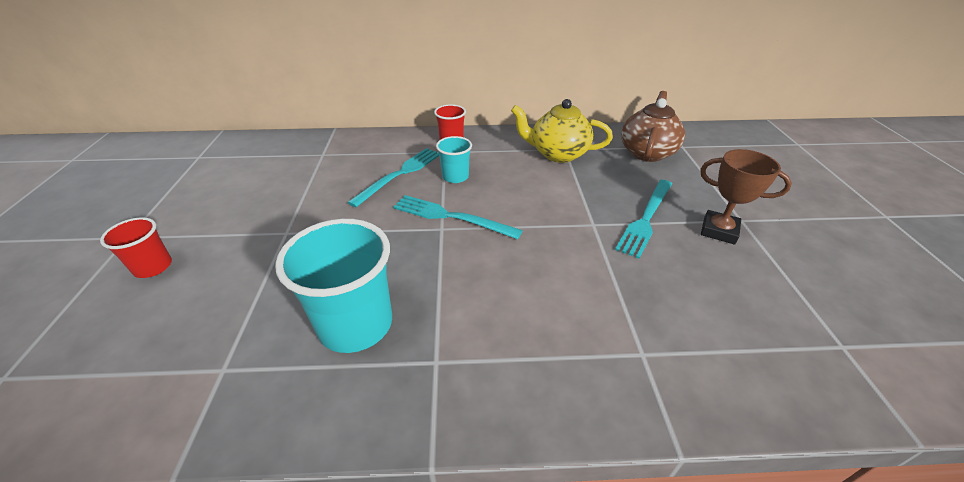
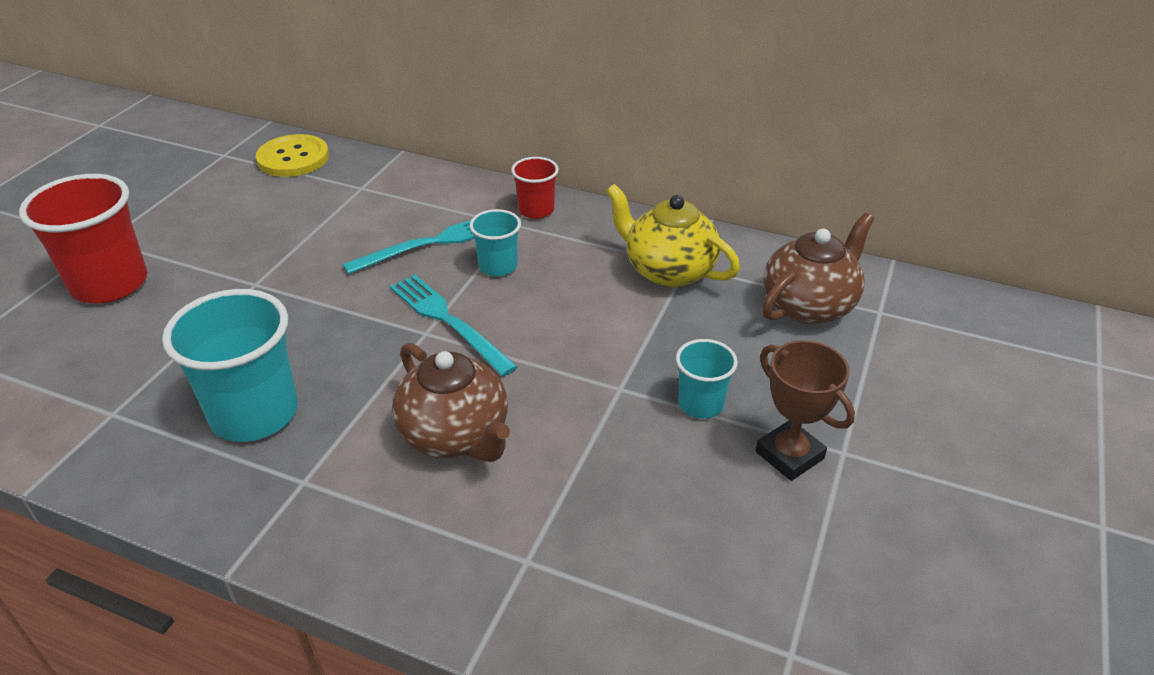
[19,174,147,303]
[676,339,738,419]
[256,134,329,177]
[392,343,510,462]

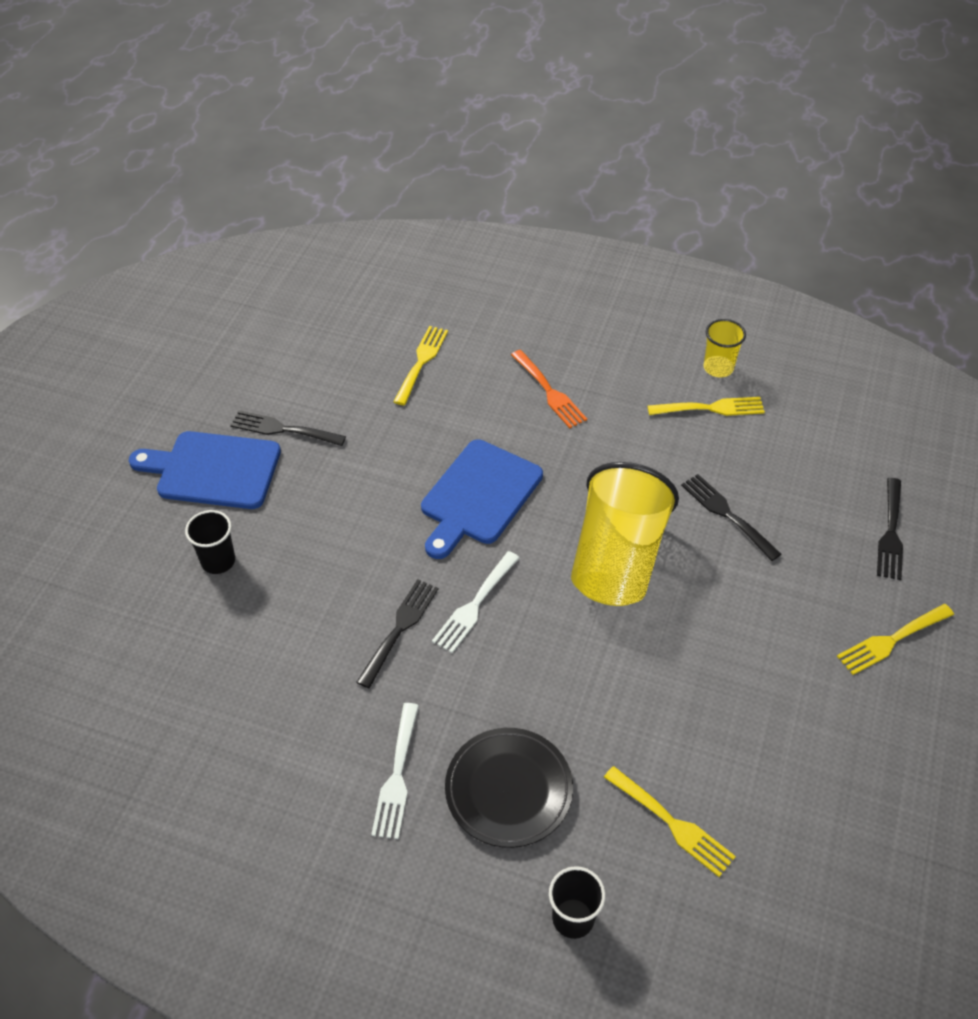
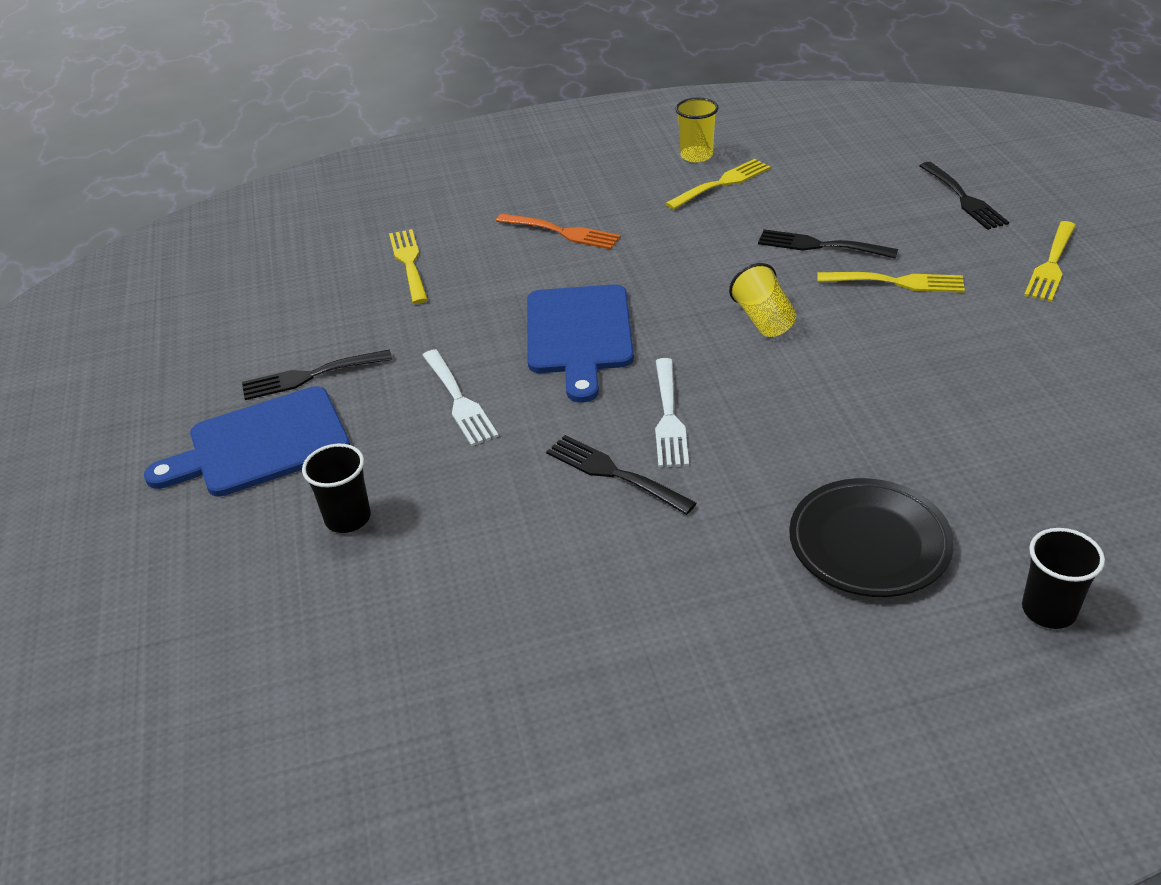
[546,435,697,515]
[422,349,499,446]
[729,263,796,337]
[817,272,965,293]

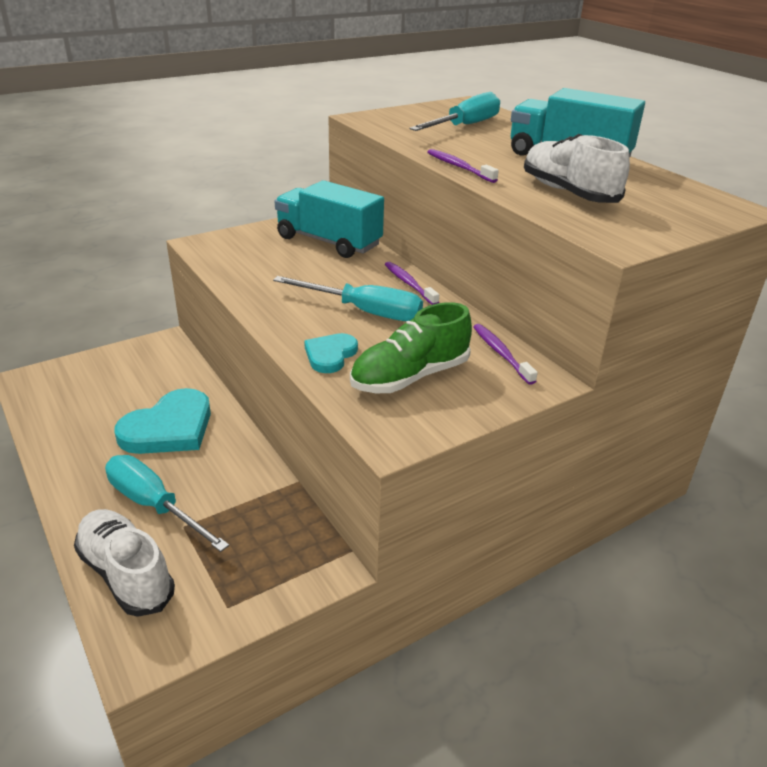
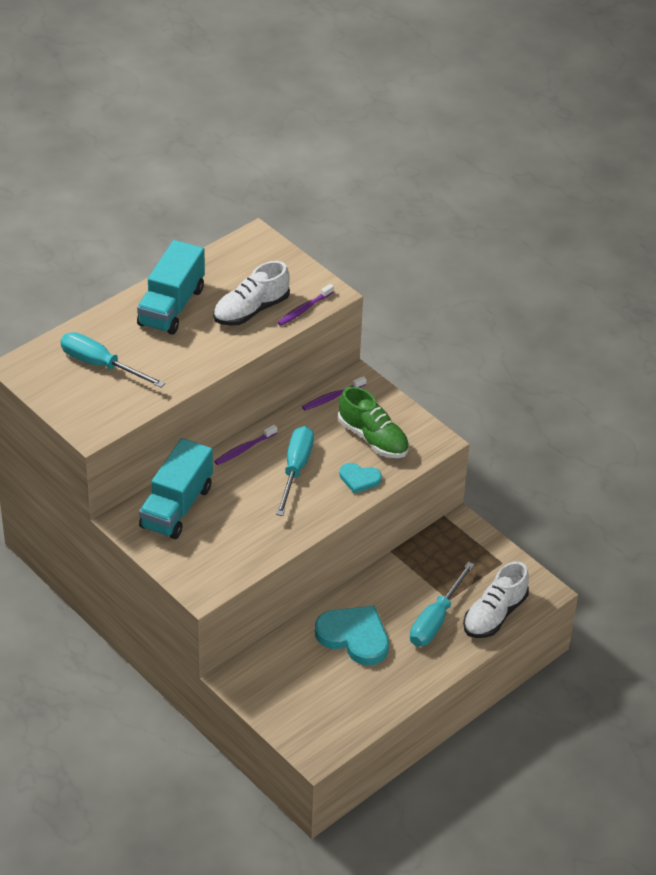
[277,284,334,326]

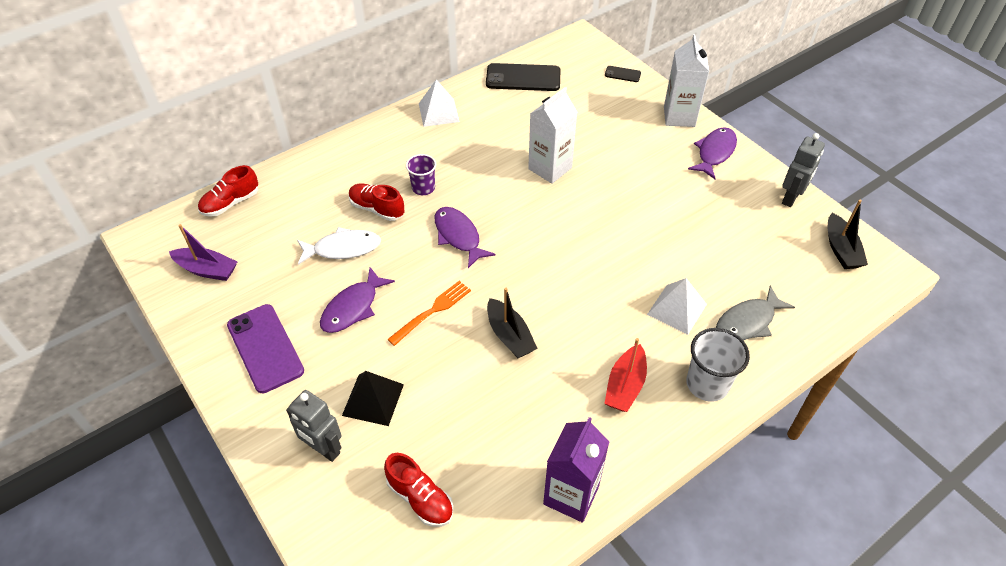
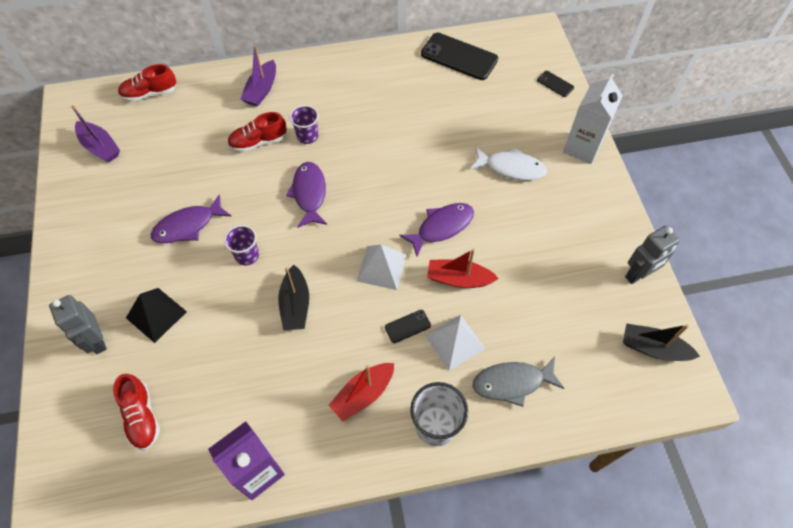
[227,304,304,393] (first image)
[470,147,547,180]
[227,112,287,153]
[224,225,259,265]
[357,245,407,290]
[528,87,577,184] (first image)
[399,203,474,256]
[623,324,700,361]
[240,45,276,107]
[385,310,431,343]
[427,249,499,288]

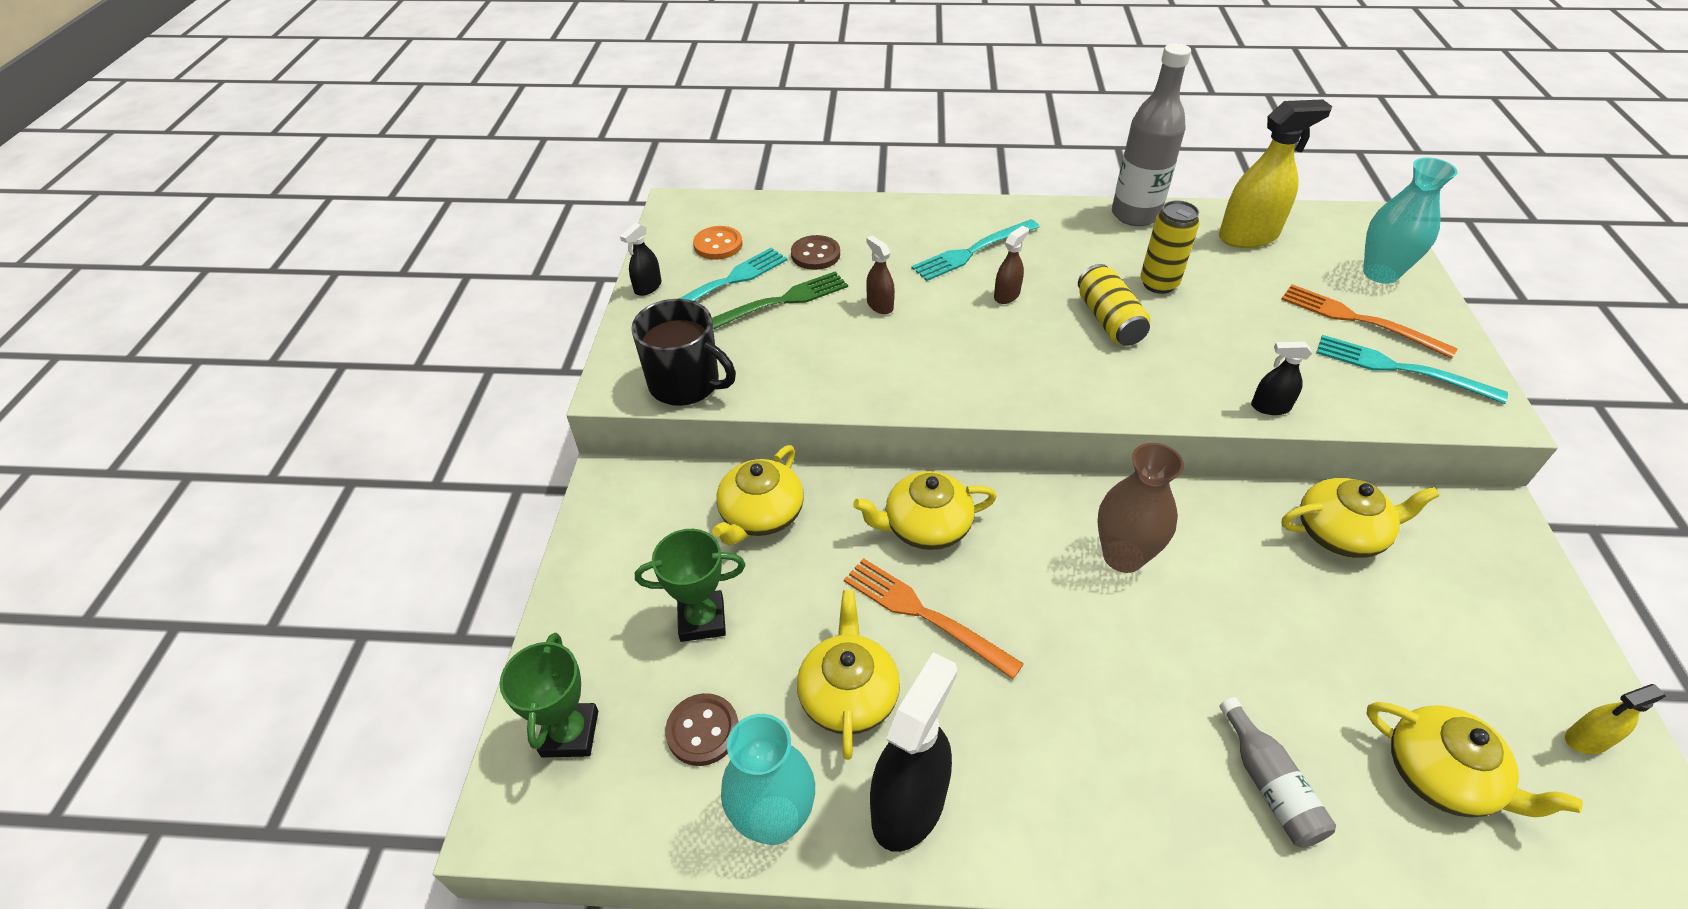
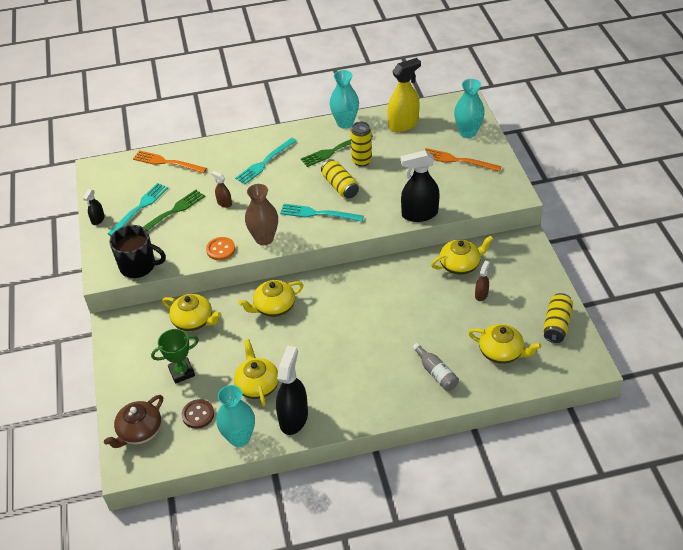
[104,395,163,448]
[206,237,235,260]
[162,294,222,331]
[791,235,840,270] (first image)
[133,150,207,173]
[475,261,490,301]
[245,184,278,245]
[330,70,359,129]
[400,150,440,222]
[280,204,364,222]
[543,293,573,343]
[301,134,373,167]

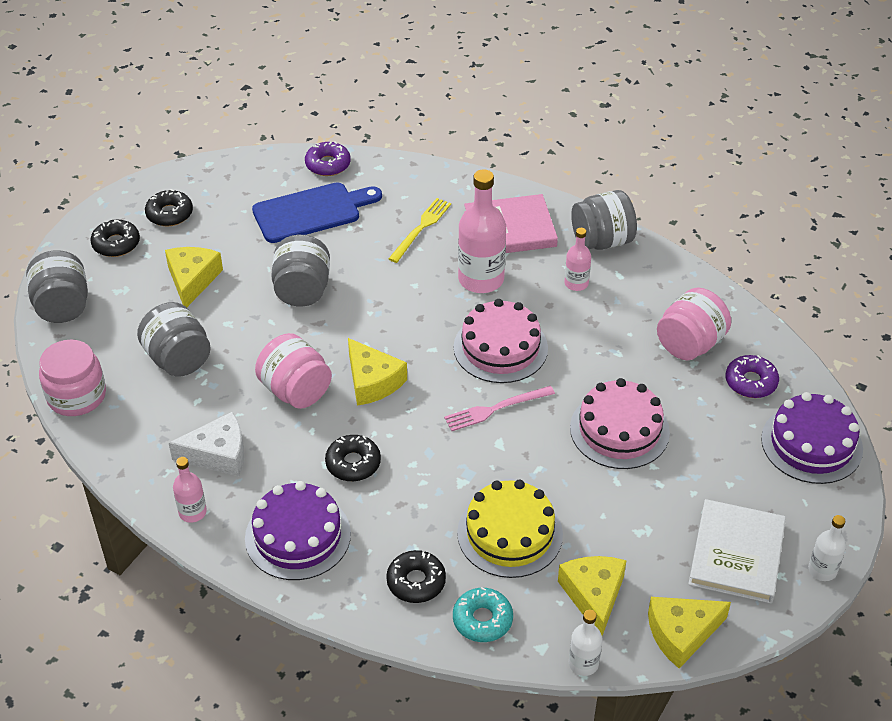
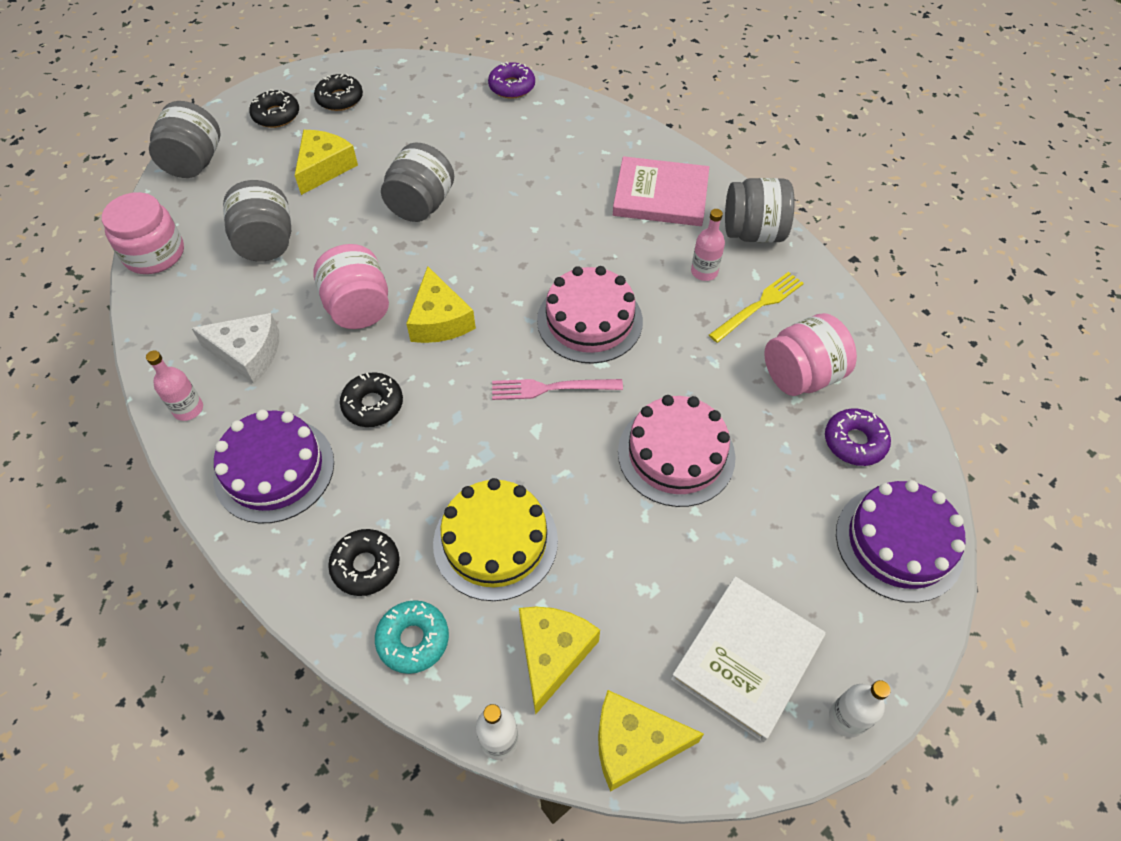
[252,182,382,243] (first image)
[709,272,804,343]
[458,169,506,293] (first image)

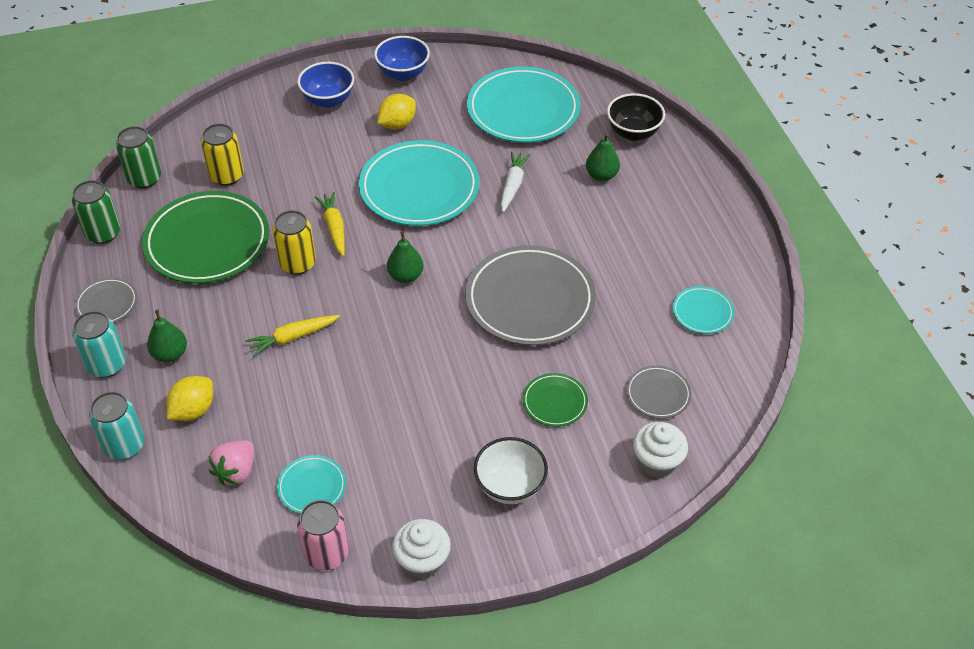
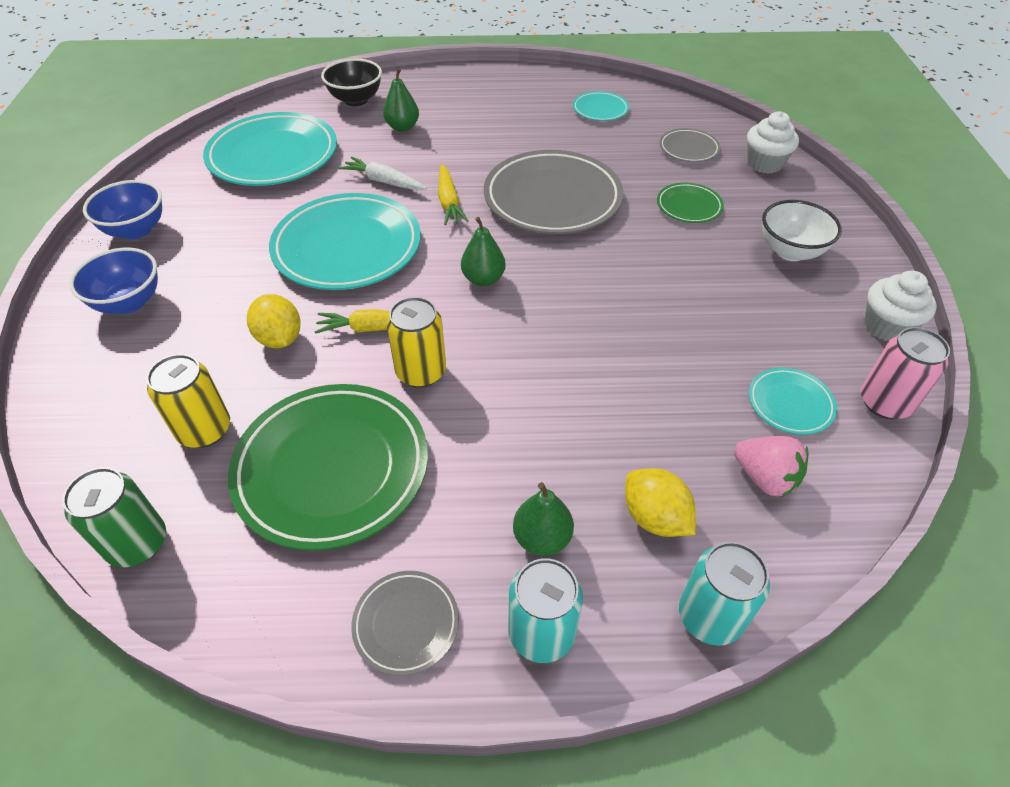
[72,180,120,244] (first image)
[438,164,469,225]
[247,294,300,348]

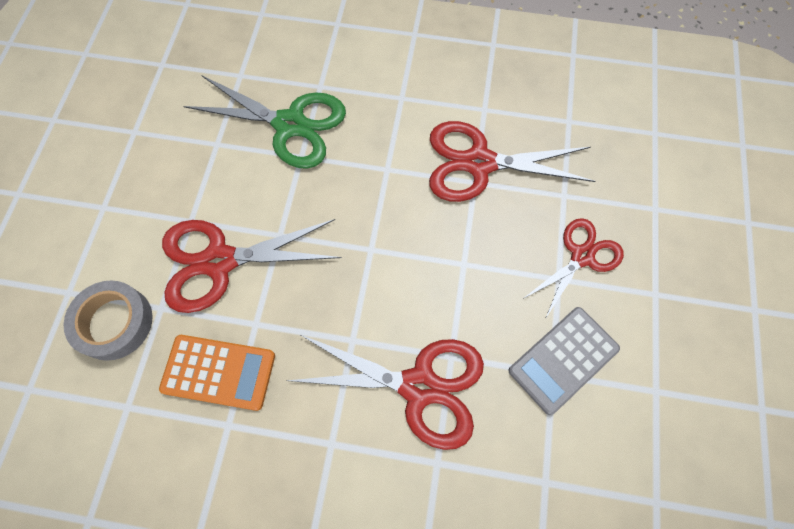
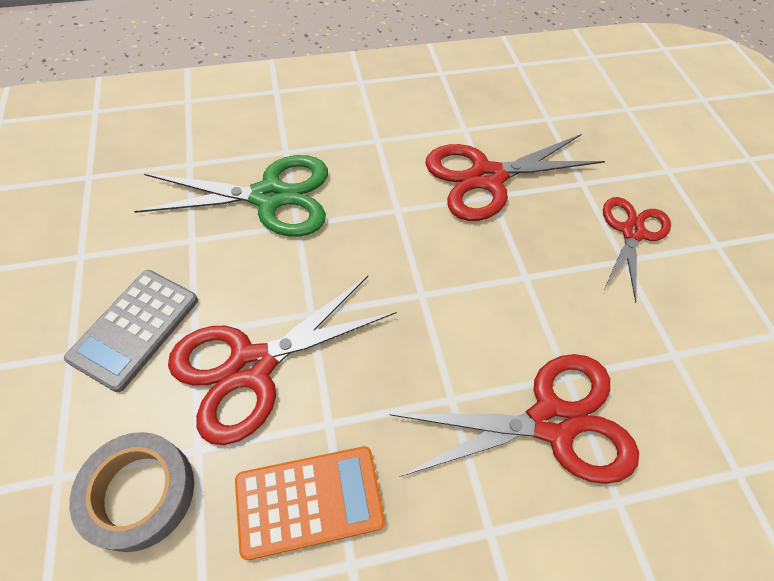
[64,270,198,392]

